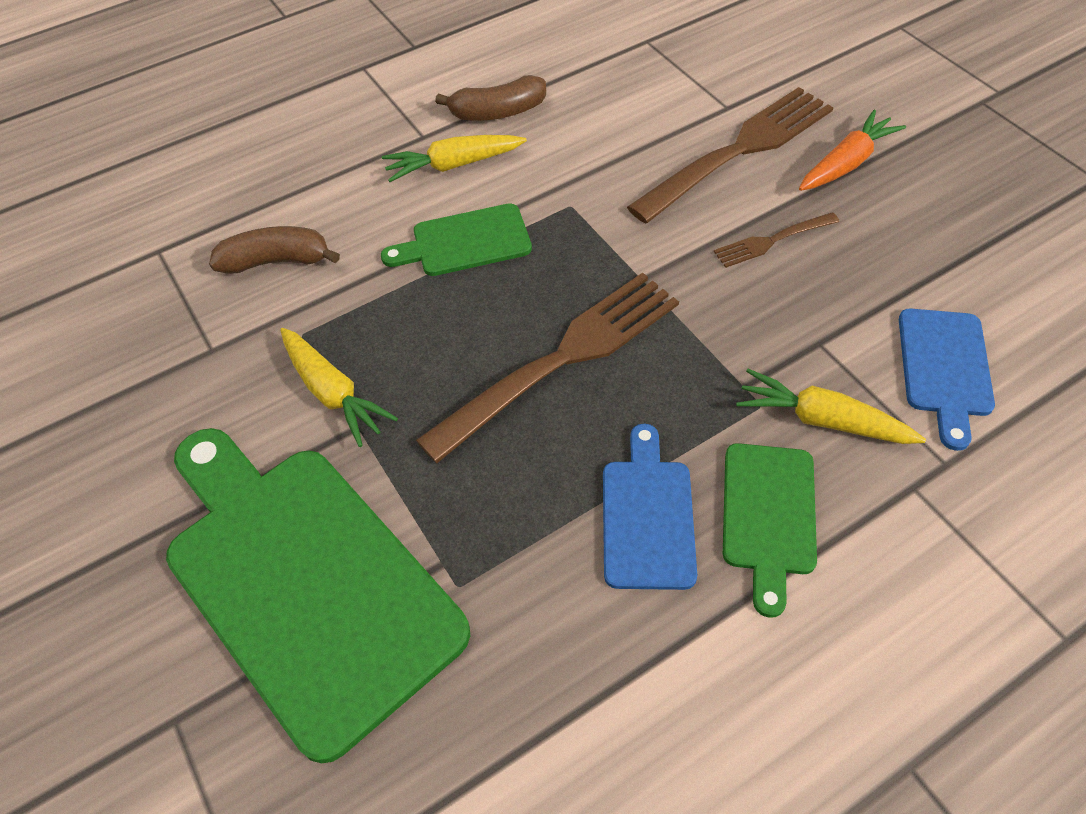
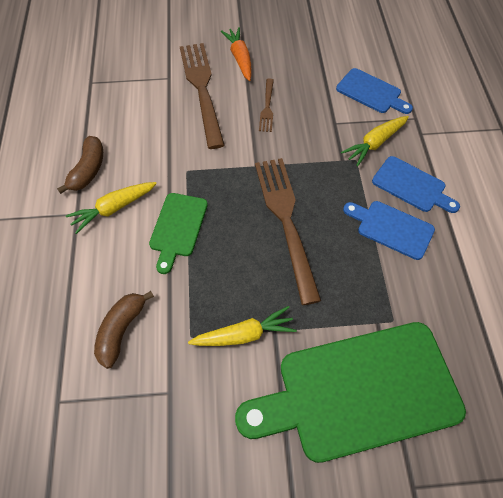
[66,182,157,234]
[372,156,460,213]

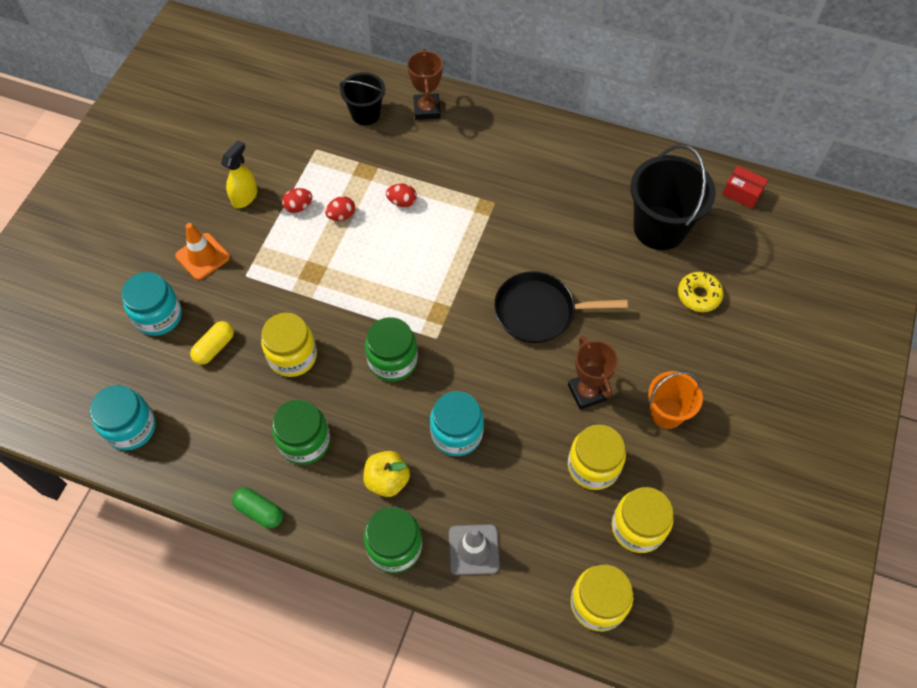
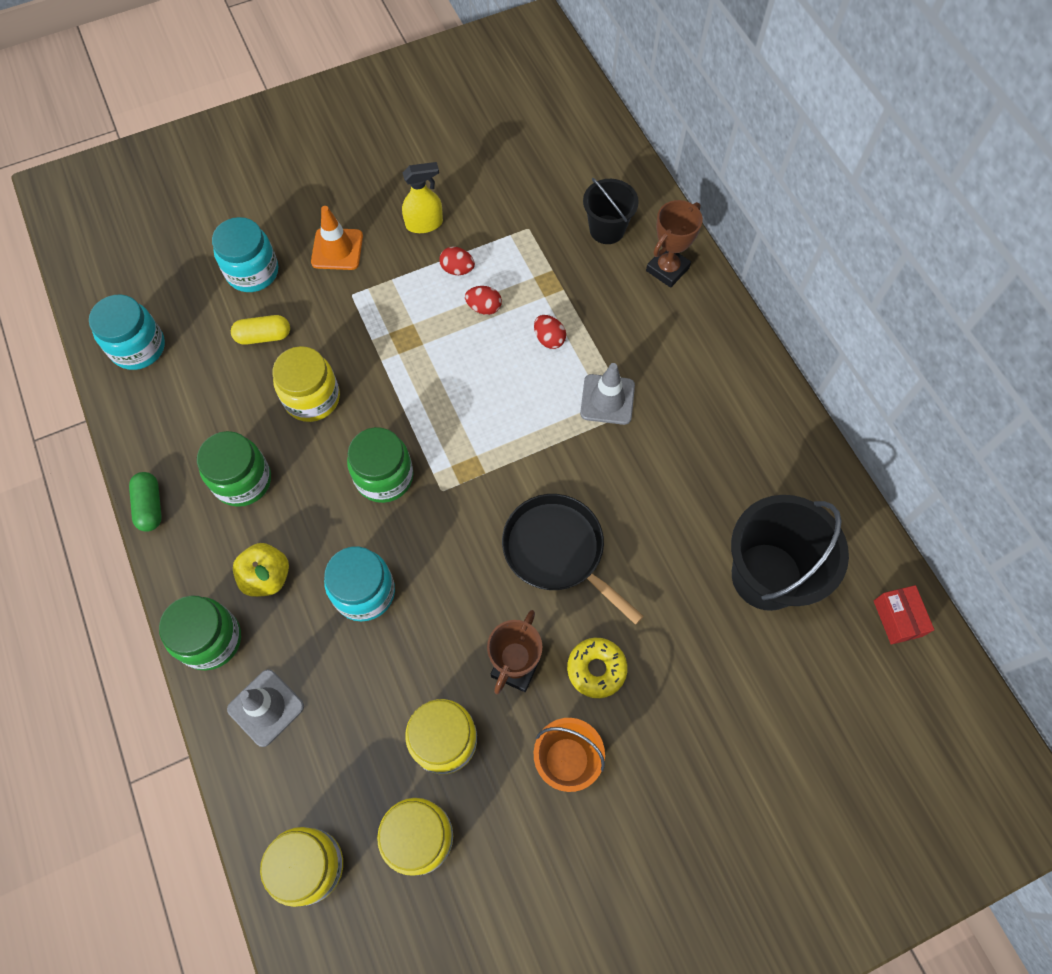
[567,638,628,698]
[580,363,635,425]

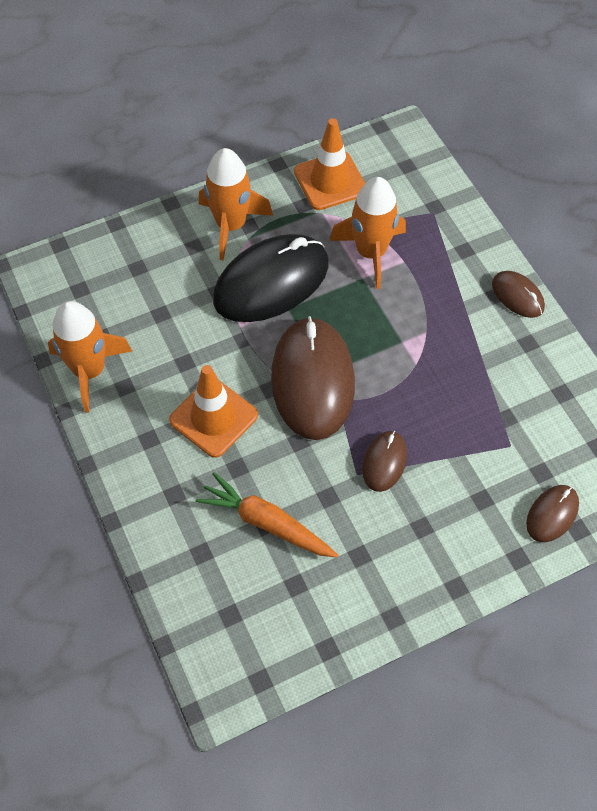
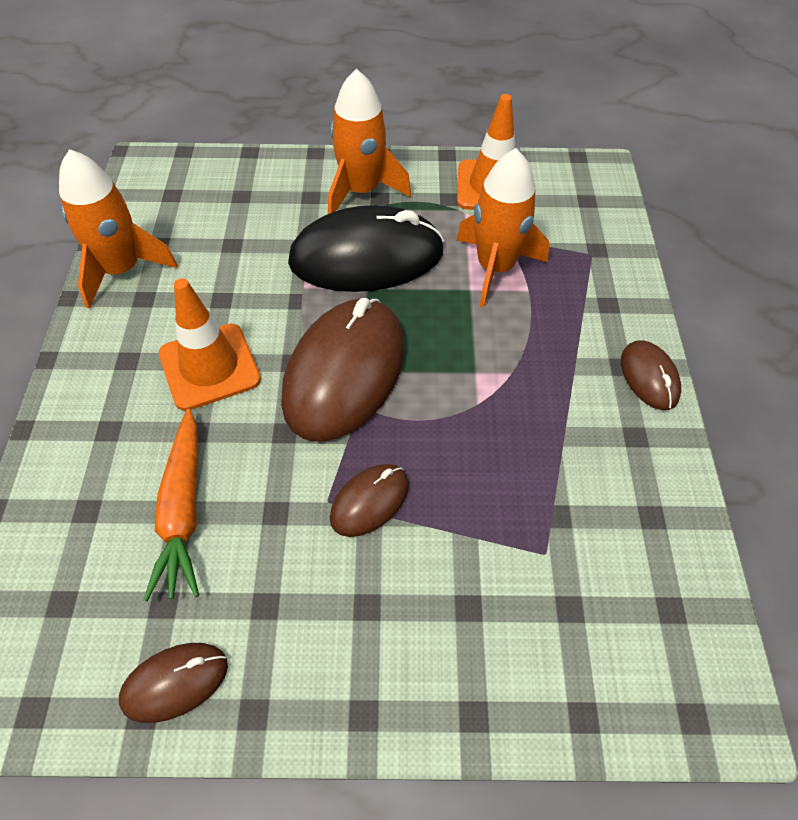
[144,409,199,601]
[119,643,228,723]

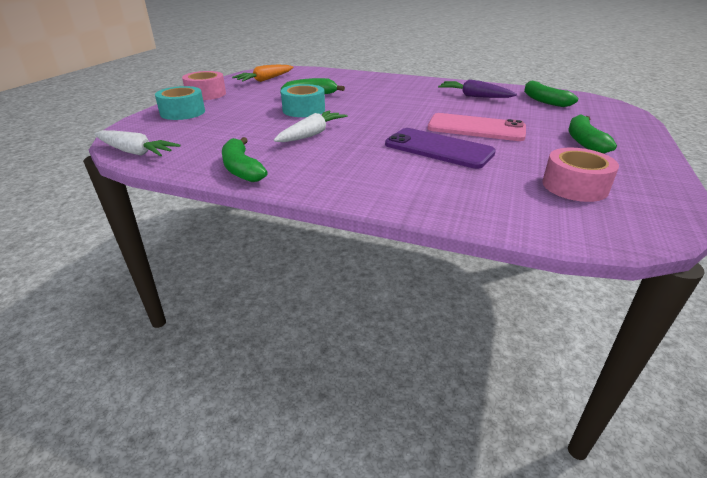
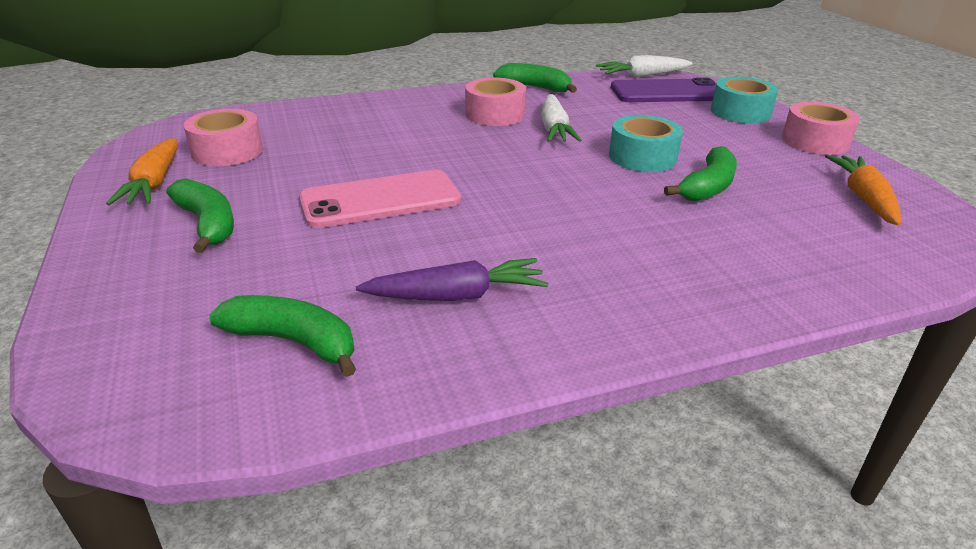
[611,77,716,102]
[106,138,178,205]
[465,77,526,126]

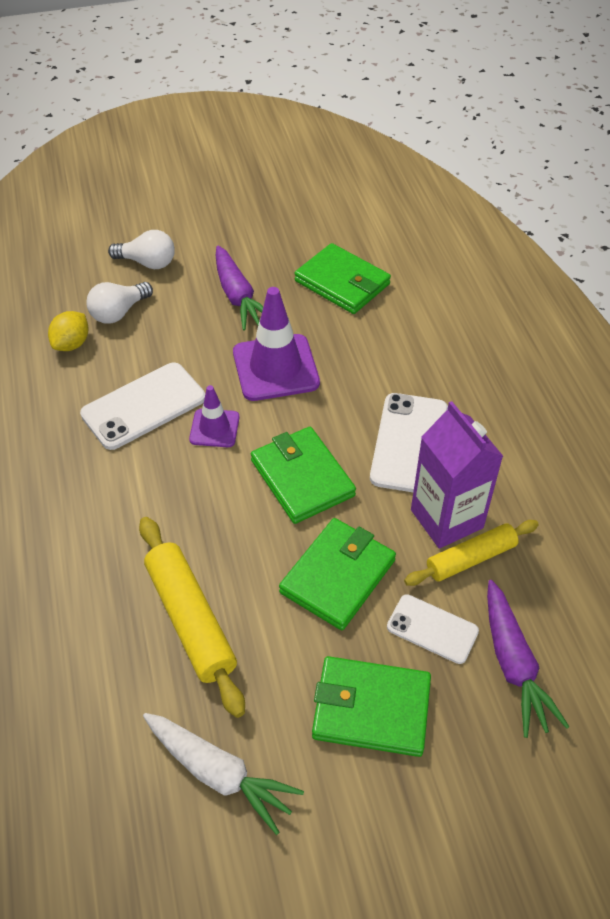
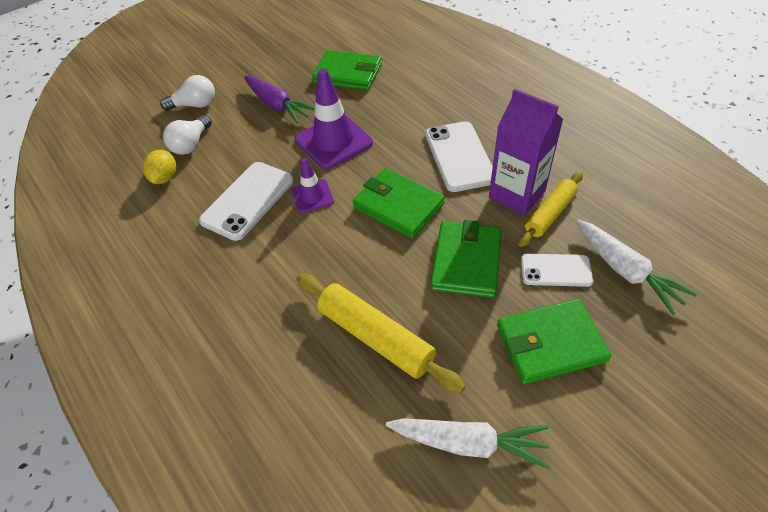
[576,220,697,315]

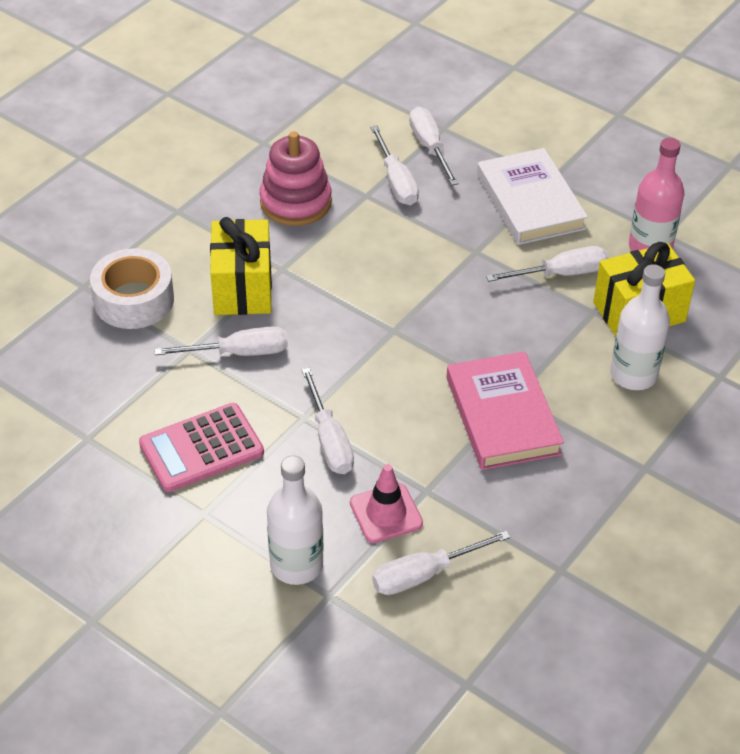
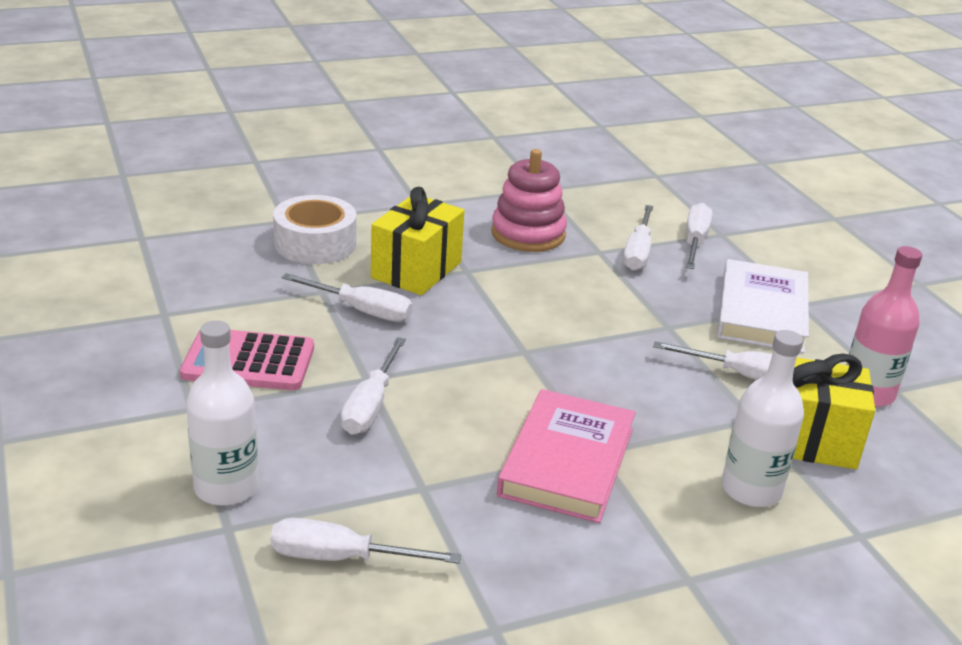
[350,464,423,543] (first image)

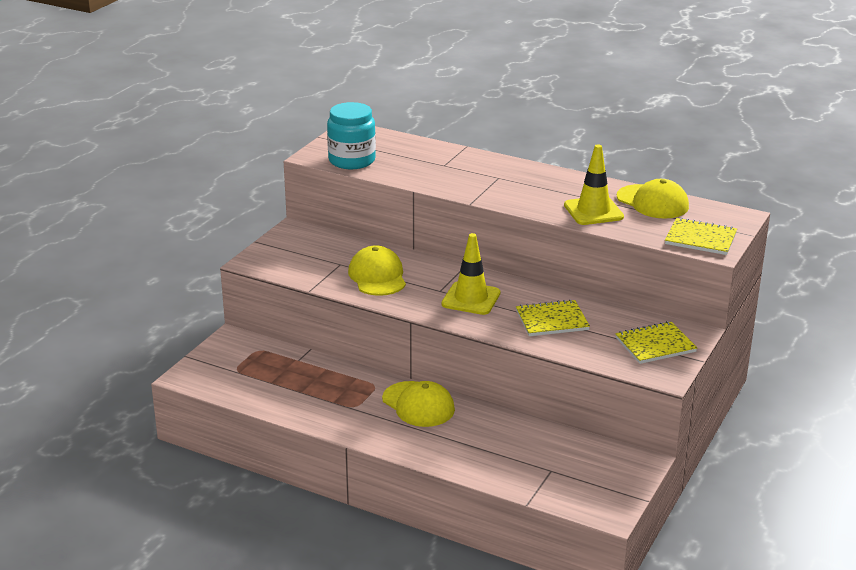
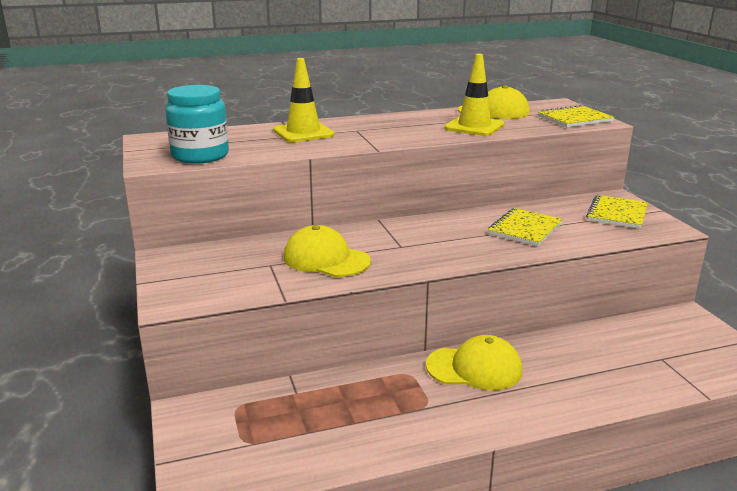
[273,58,334,142]

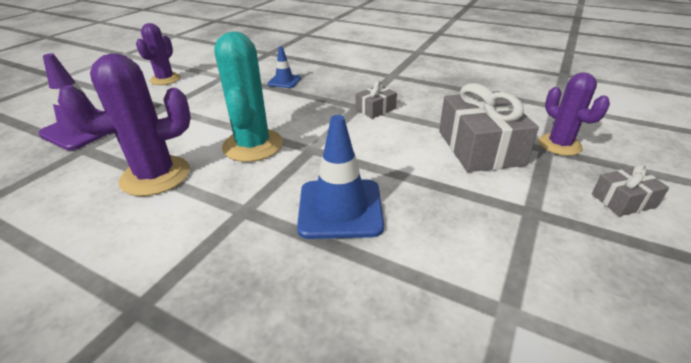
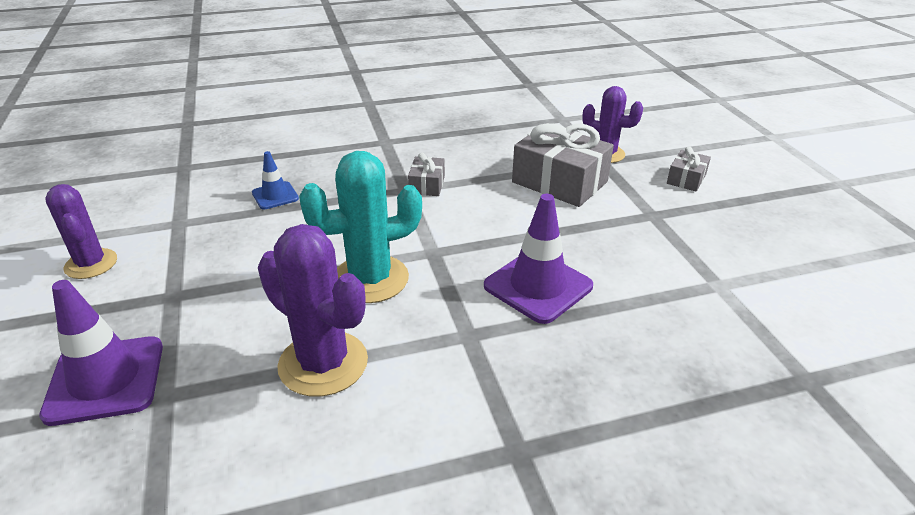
[258,224,368,397]
[299,151,422,303]
[484,194,593,324]

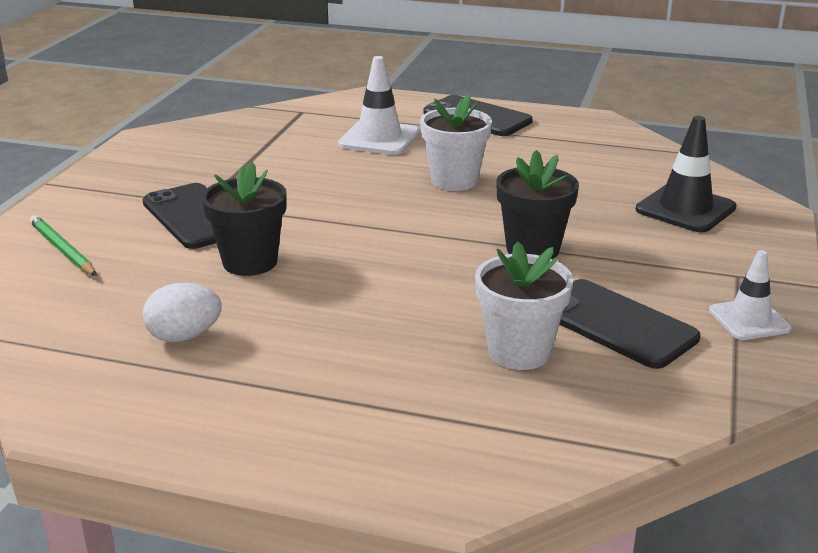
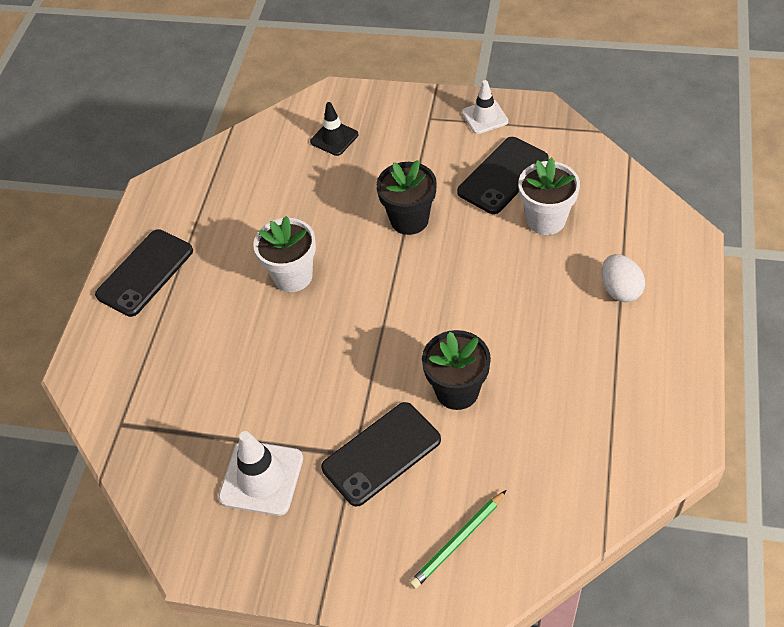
[602,254,645,302]
[218,431,303,516]
[310,102,358,156]

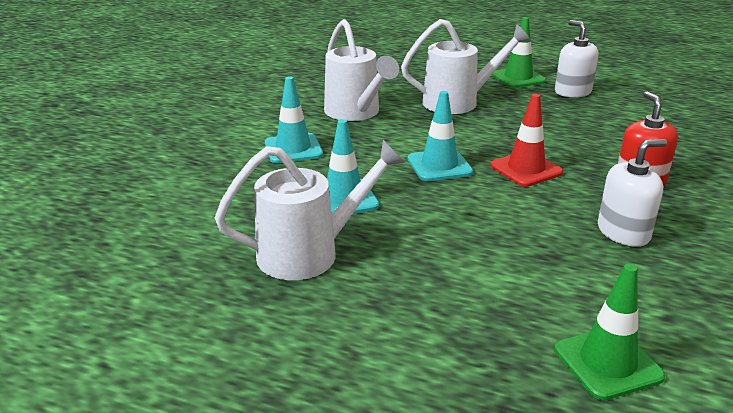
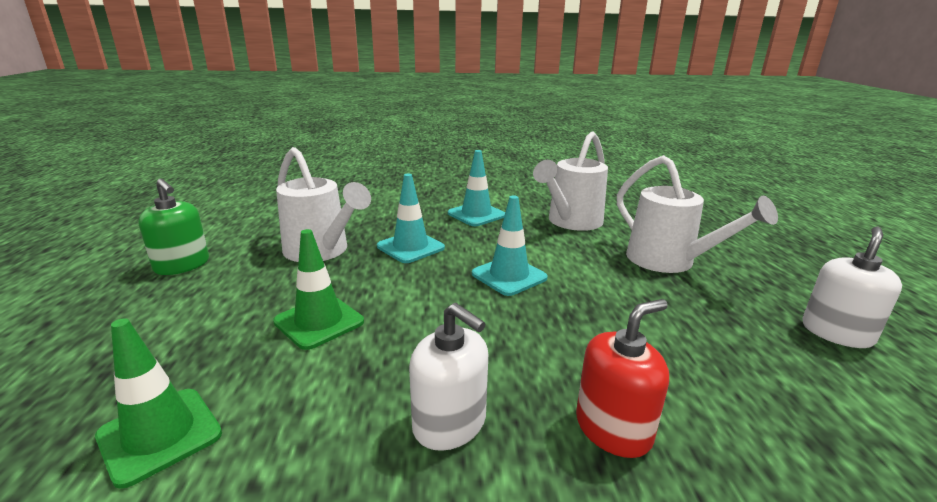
[490,94,563,187] (first image)
[273,229,364,350]
[138,179,209,275]

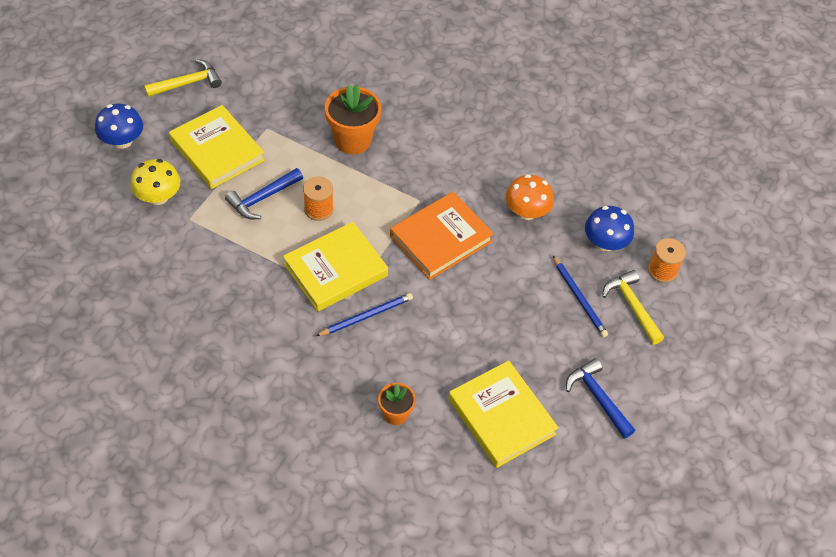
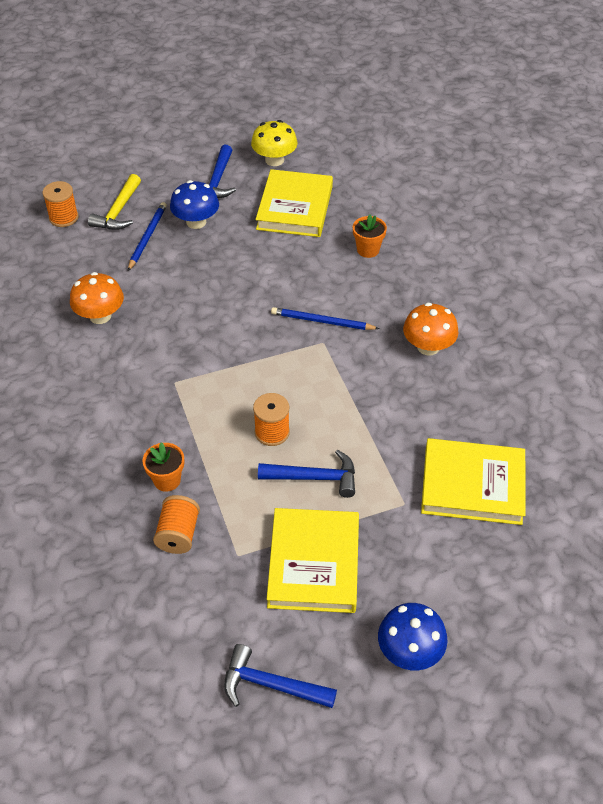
[251,120,297,166]
[224,644,337,708]
[421,438,526,525]
[142,442,184,492]
[390,192,494,280] (first image)
[170,180,219,229]
[153,495,200,554]
[403,303,458,355]

